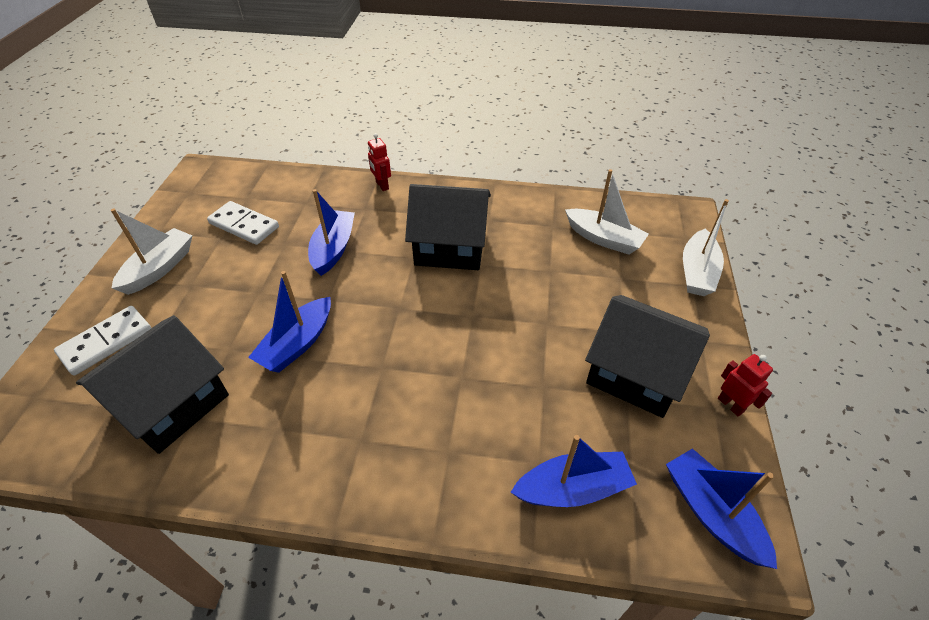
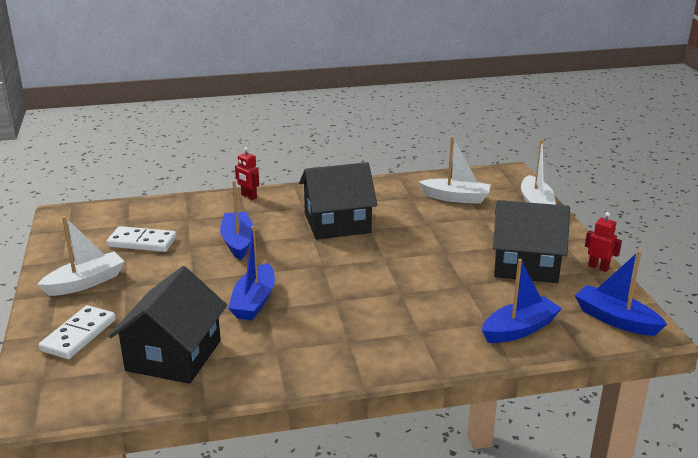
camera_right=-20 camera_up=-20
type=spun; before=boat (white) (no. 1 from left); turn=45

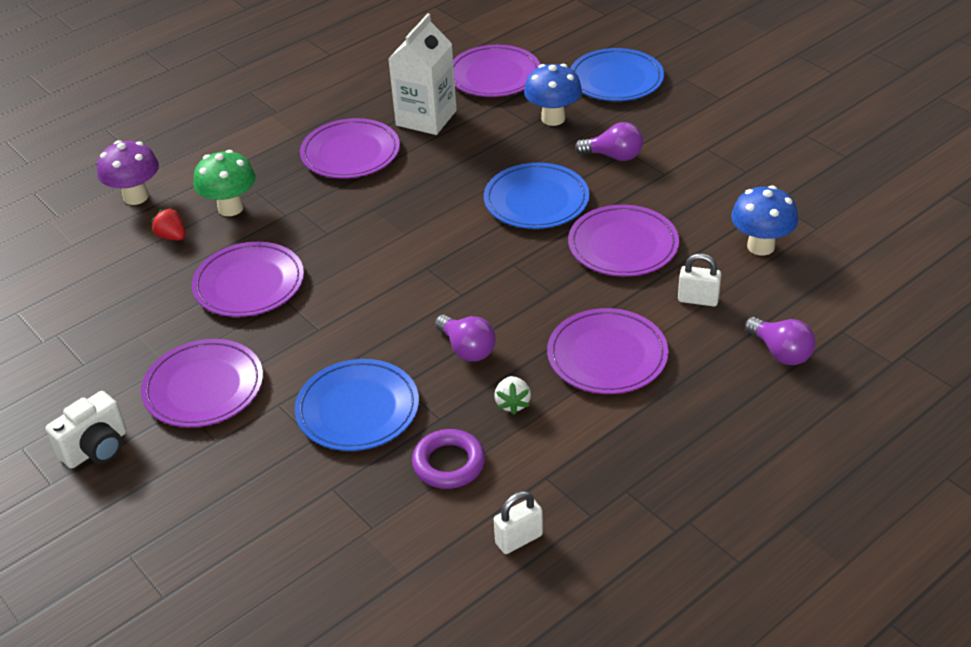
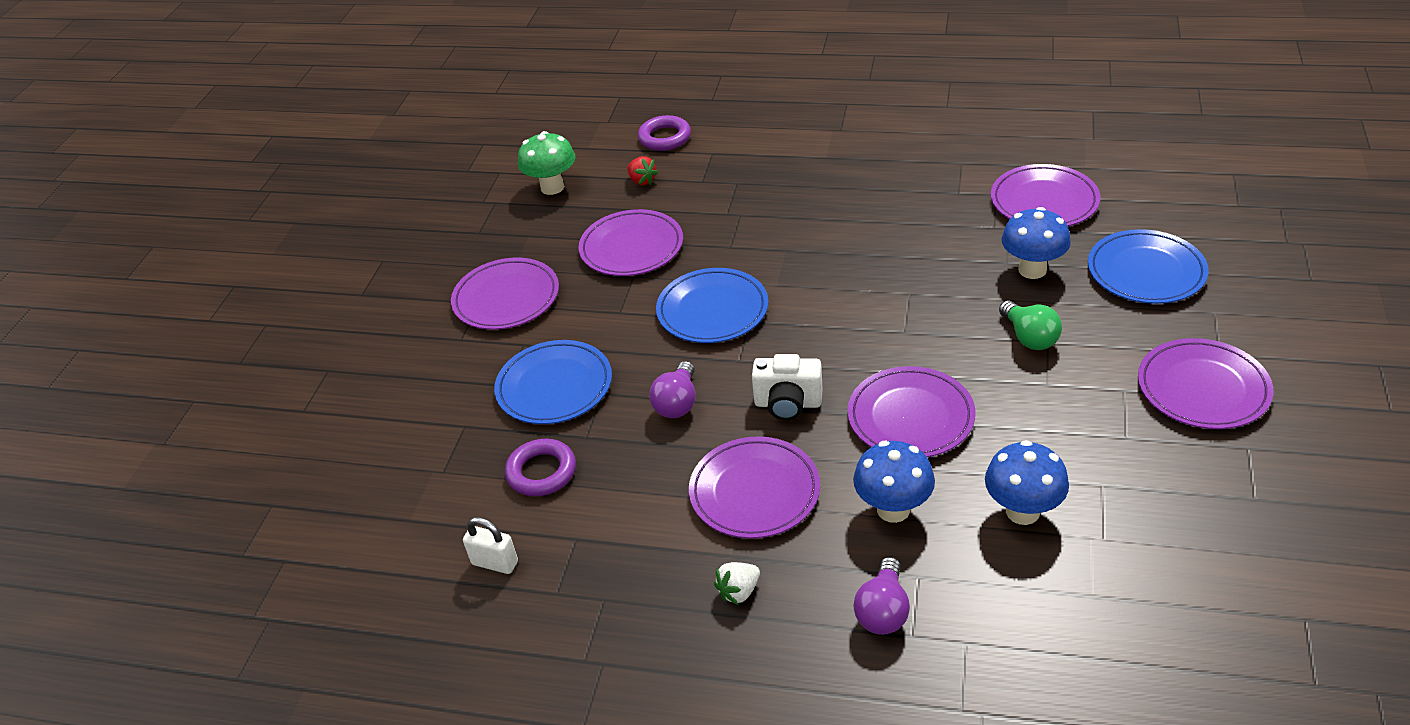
camera_right=55 camera_up=0
type=relocated; before=camera (white)
type=exchanged; before=mushroom (purple); after=ring (purple) (no. 2 from left)
type=spun; before=strawberry (red); turn=135
type=relocated; before=mushroom (green)
type=relocated; before=plate (purple) (no. 3 from left in the first image); after=plate (purple) (no. 6 from left)
type=missing; before=carton (white)
type=relocated; before=plate (blue) (no. 2 from left)
type=relocated; before=strawberry (white)
type=colour; before=light bulb (purple) (no. 2 from left); after=light bulb (green)
type=exchanged; before=padlock (white) (no. 2 from left); after=mushroom (blue) (no. 1 from left)

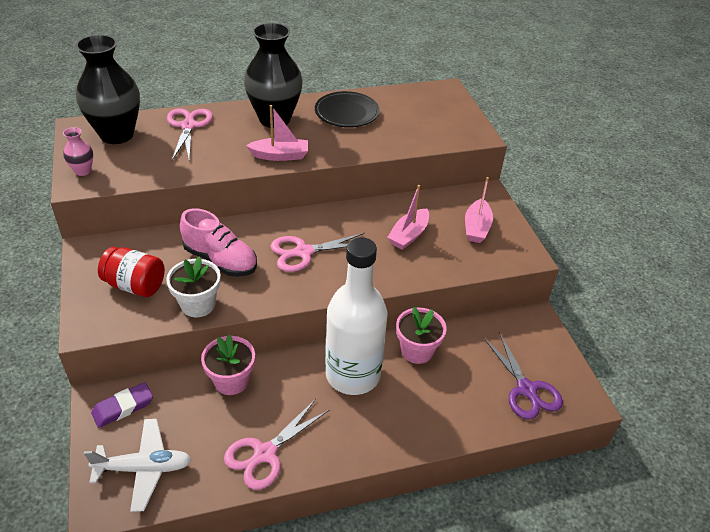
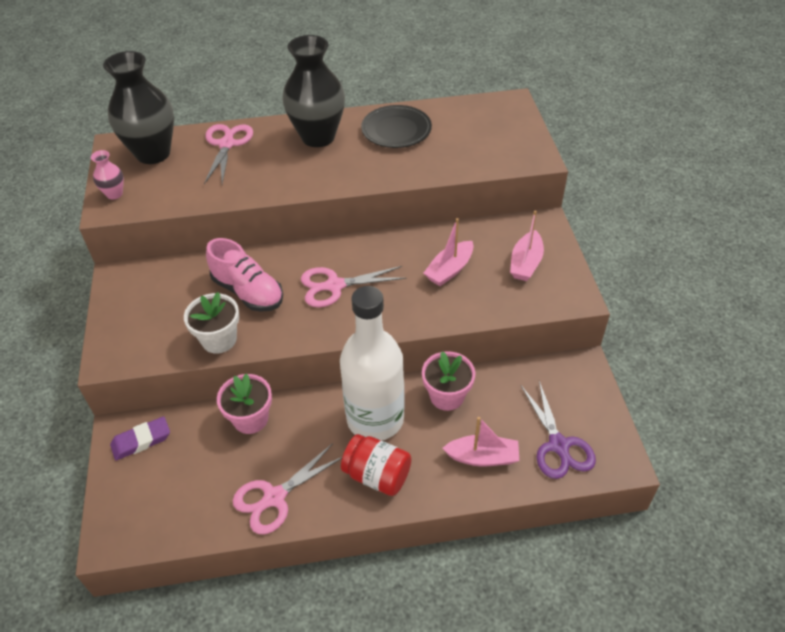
camera_right=10 camera_up=5
type=missing; before=plane (white)
type=relocated; before=jar (red)
type=relocated; before=boat (pink) (no. 1 from left in the first image); after=boat (pink) (no. 2 from left)

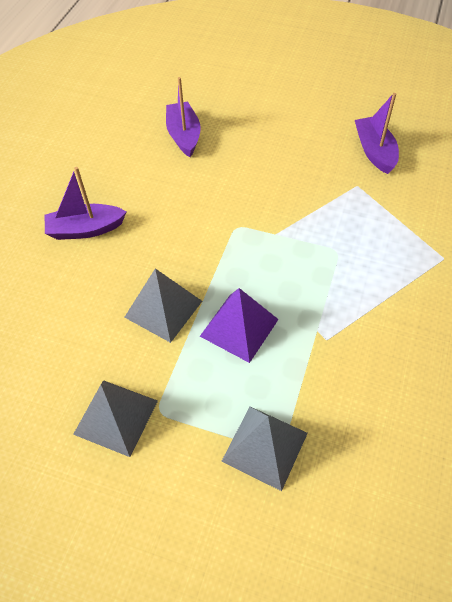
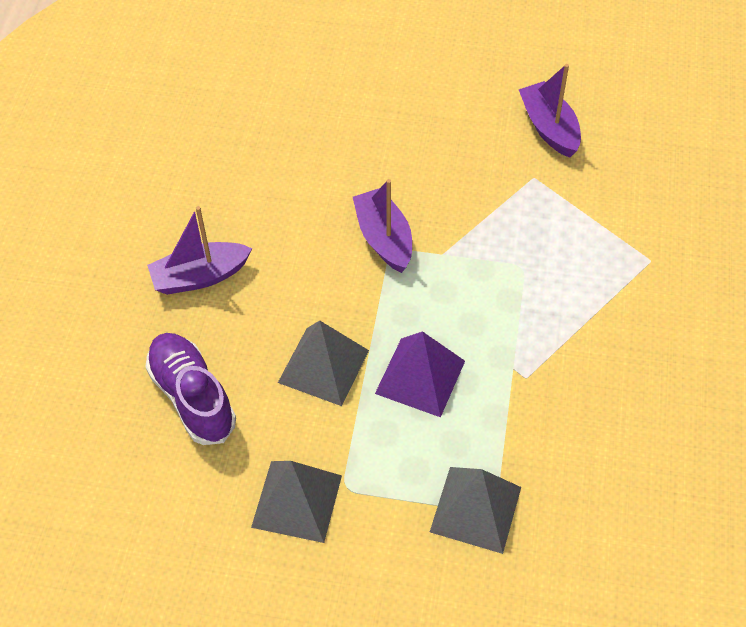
camera_right=-10 camera_up=0
type=relocated; before=boat (purple) (no. 2 from left)
type=appeared; after=shoe (purple)

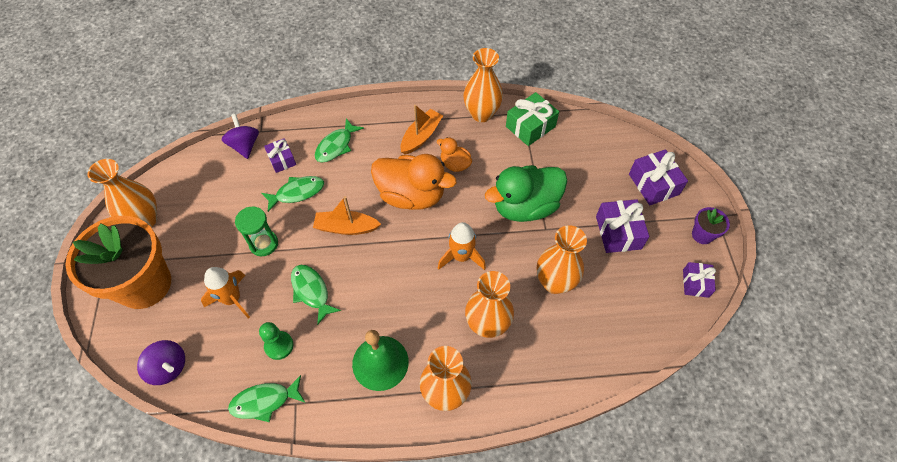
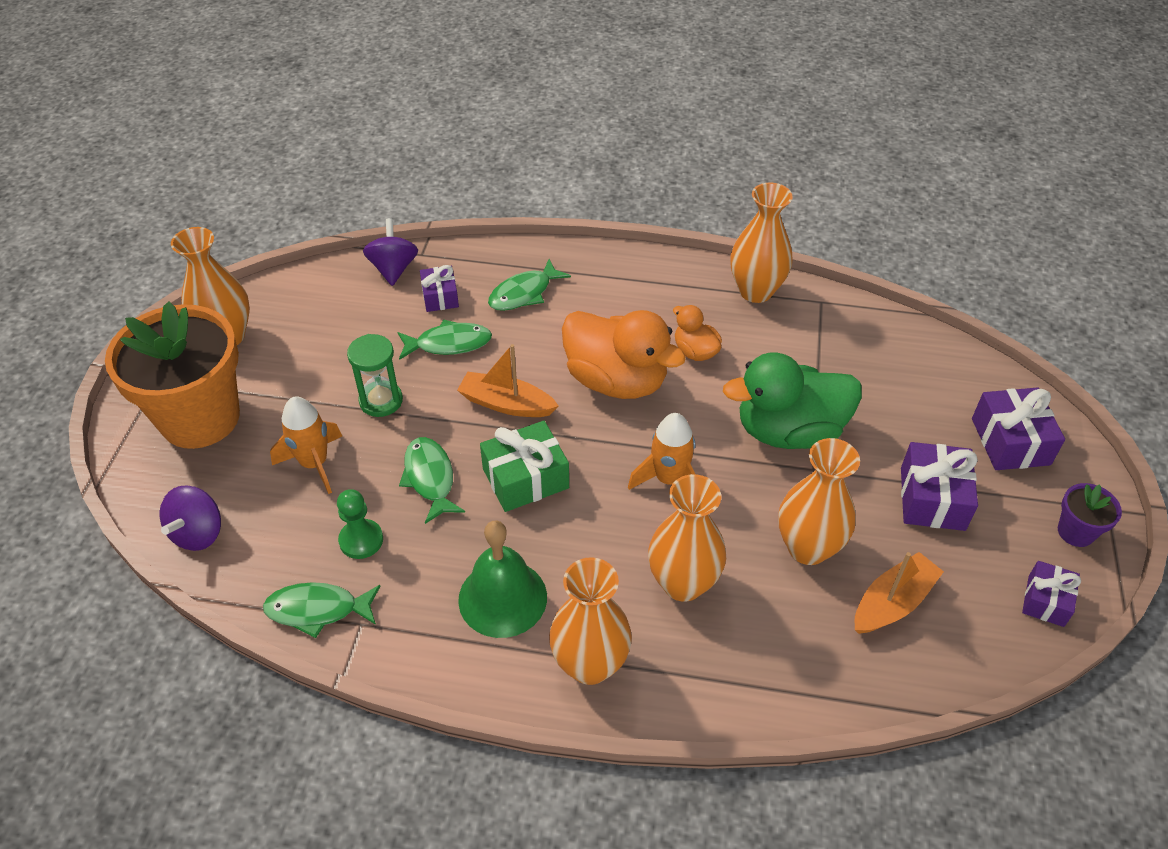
camera_right=15 camera_up=-10
type=spun; before=spinning top (purple) (no. 1 from left); turn=60
type=relocated; before=boat (orange) (no. 2 from left)
type=relocated; before=gift (green)

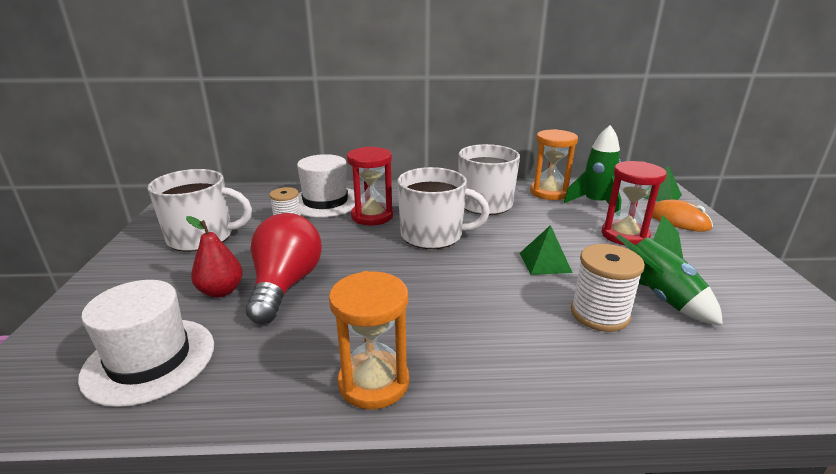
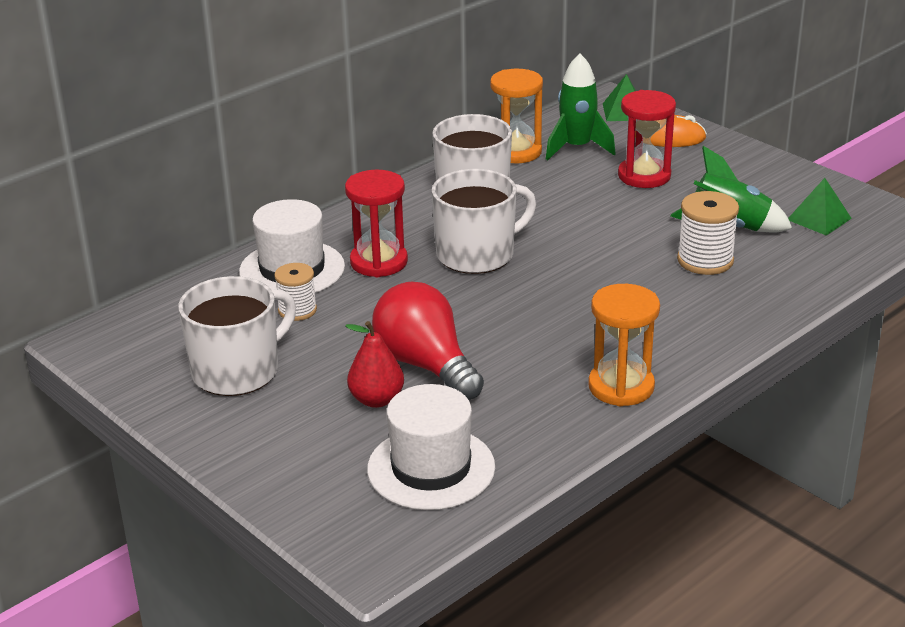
camera_right=-40 camera_up=5
type=relocated; before=pyramid (green) (no. 1 from left in the first image); after=pyramid (green) (no. 2 from left)

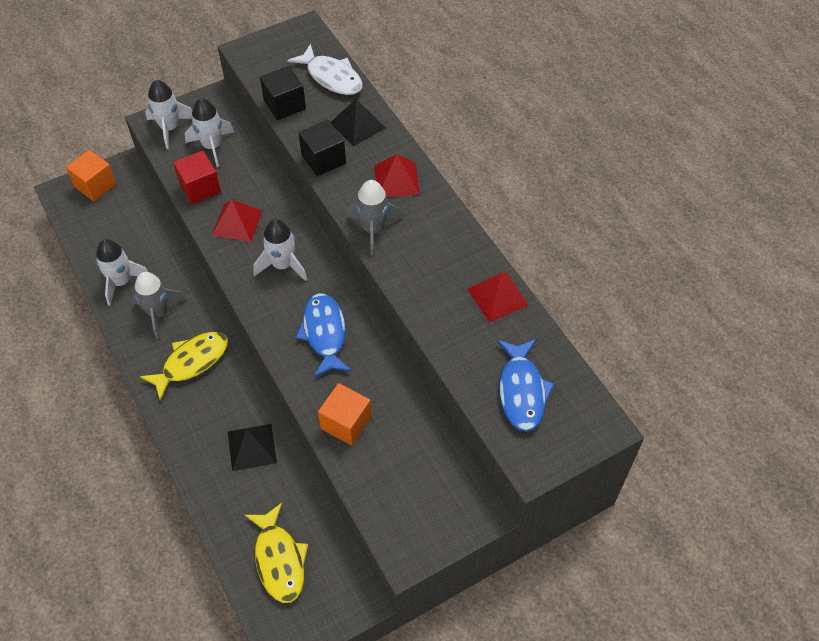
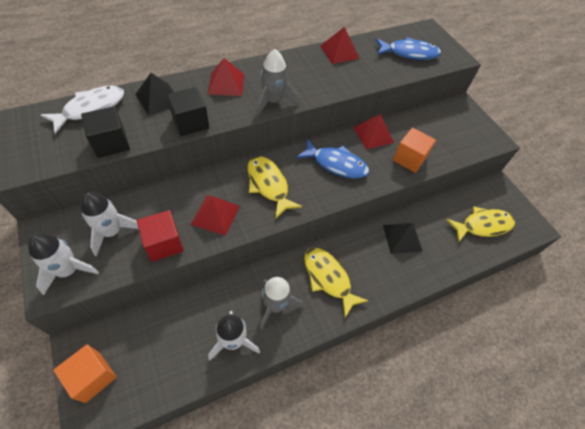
camera_right=-90 camera_up=0
type=exchanged; before=rocket (white) (no. 4 from left); after=fish (yellow) (no. 1 from left)
type=spun; before=fish (blue) (no. 1 from left); turn=-150
type=appeared; after=pyramid (red) (no. 4 from left)

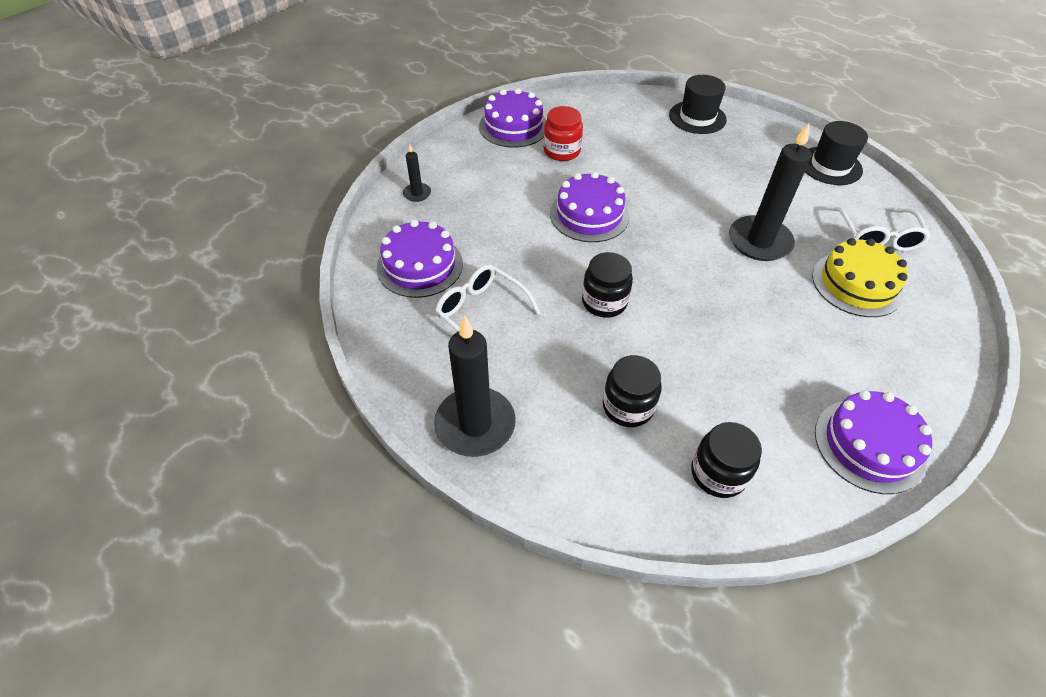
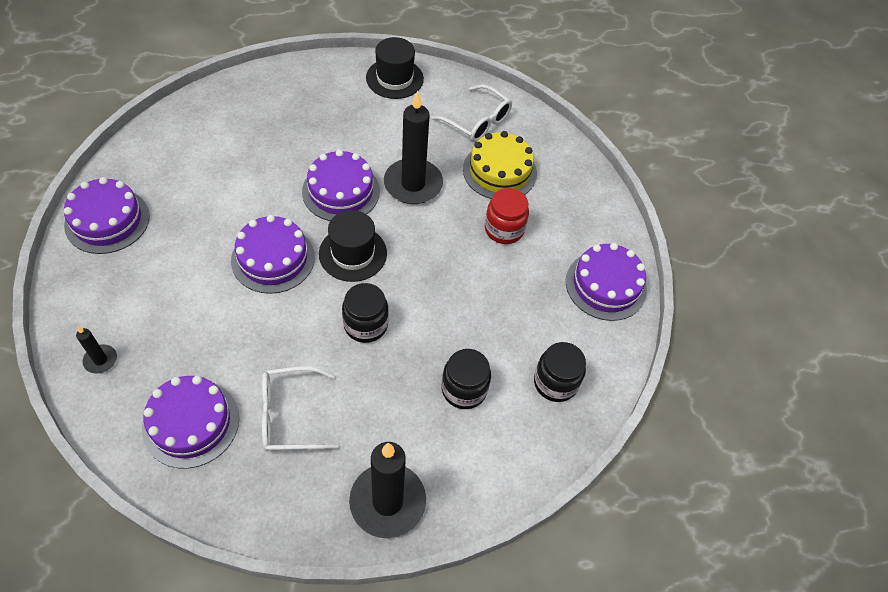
camera_right=-55 camera_up=5
type=relocated; before=jar (red)
type=relocated; before=hat (black) (no. 1 from left)
type=appeared; after=cake (purple) (no. 4 from left)

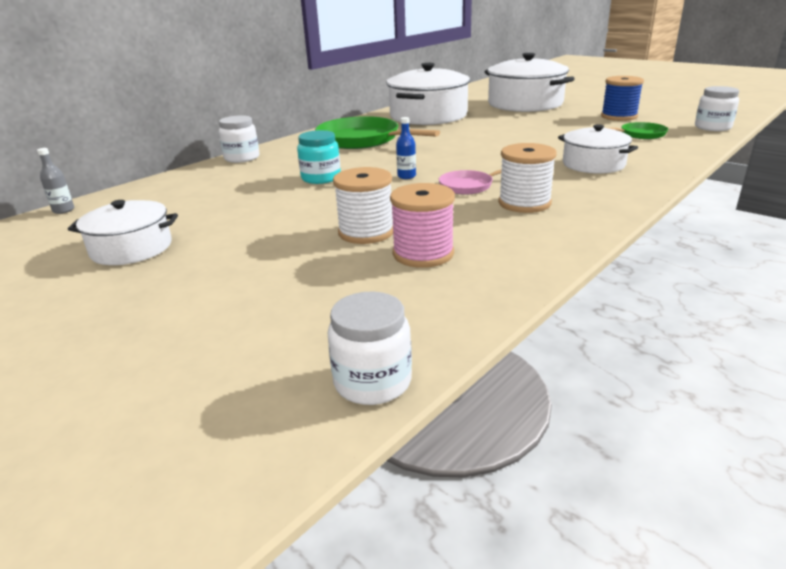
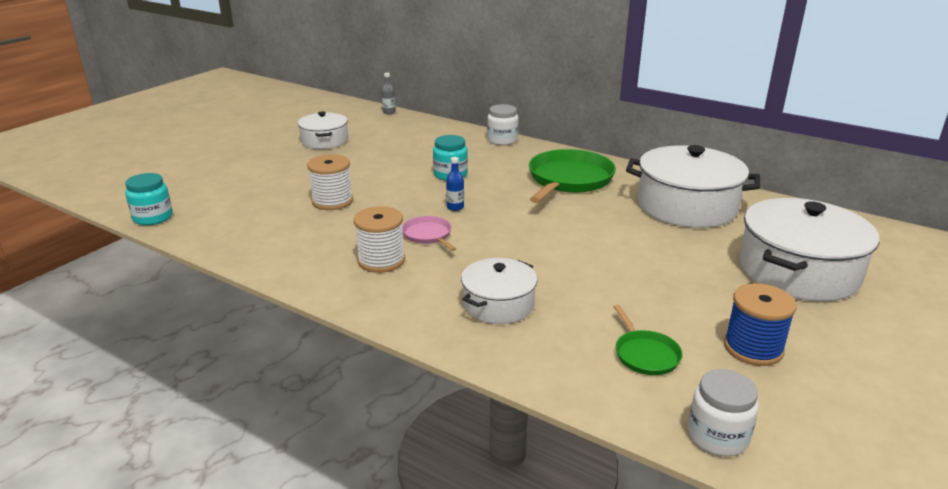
camera_right=80 camera_up=0
type=colour; before=jar (white) (no. 2 from left); after=jar (turquoise) (no. 1 from left)
type=missing; before=spool (pink)

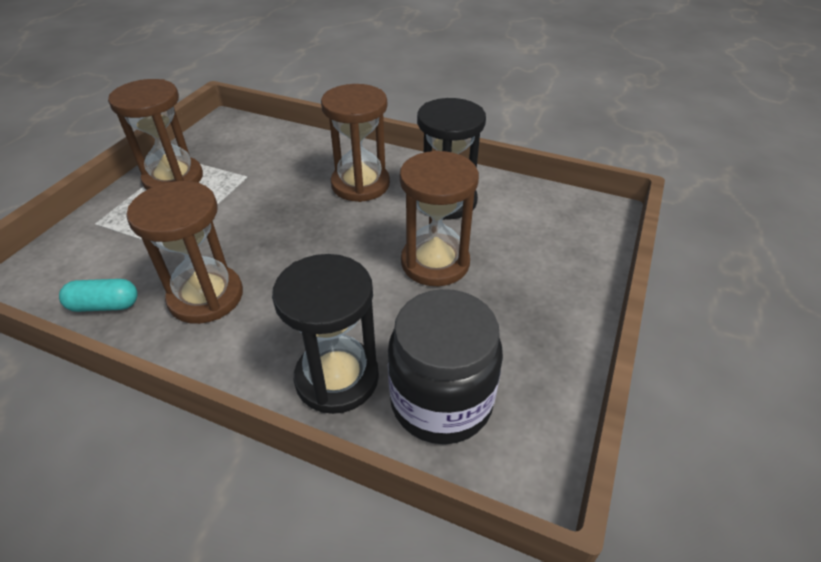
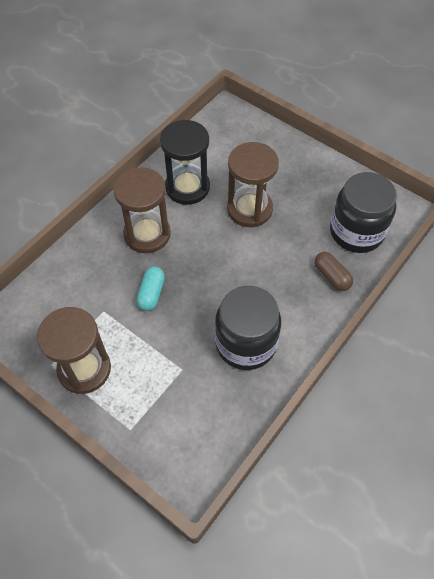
camera_right=-75 camera_up=15
type=relocated; before=capsule (turquoise)
type=exchanged; before=hourglass (brown) (no. 2 from left); after=jar (black) (no. 1 from left)
type=exchanged; before=hourglass (black) (no. 1 from left); after=capsule (brown)

